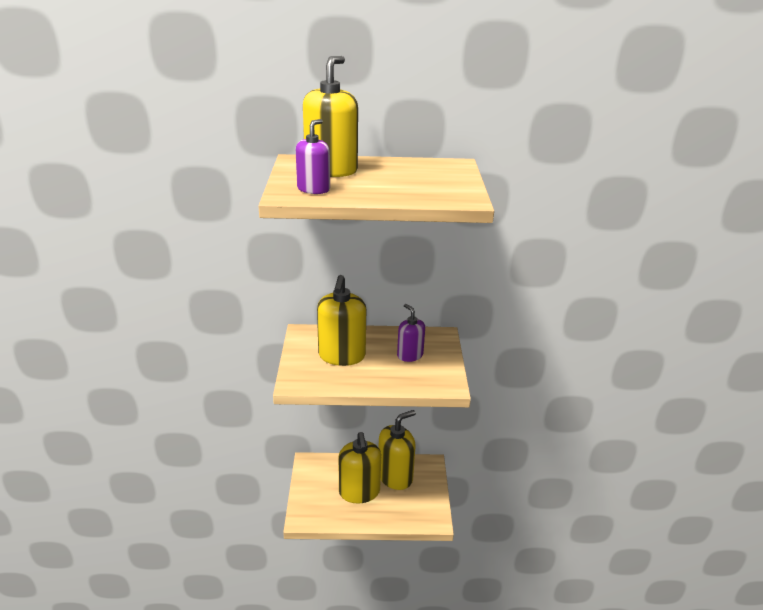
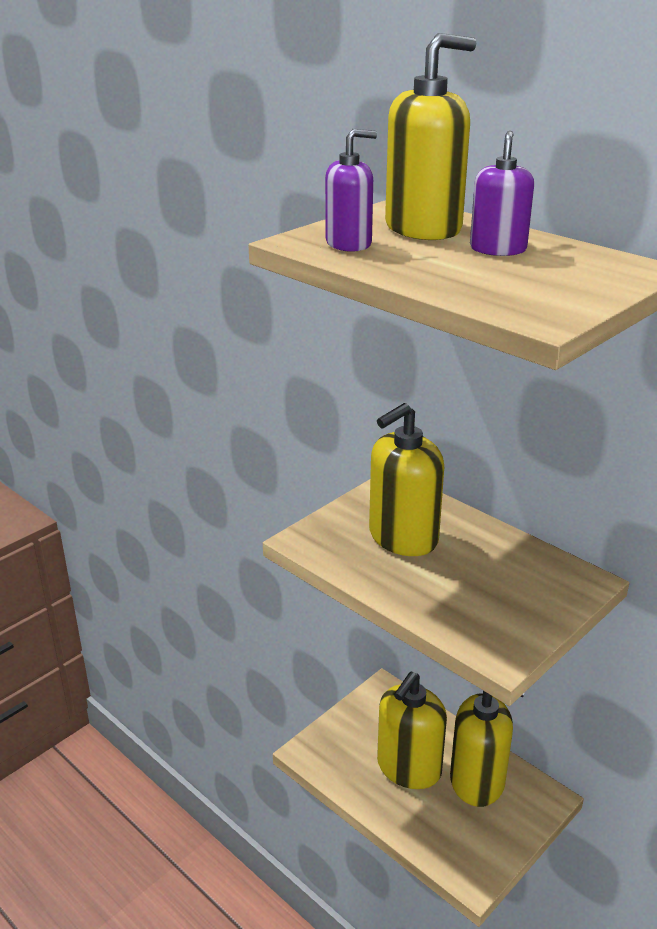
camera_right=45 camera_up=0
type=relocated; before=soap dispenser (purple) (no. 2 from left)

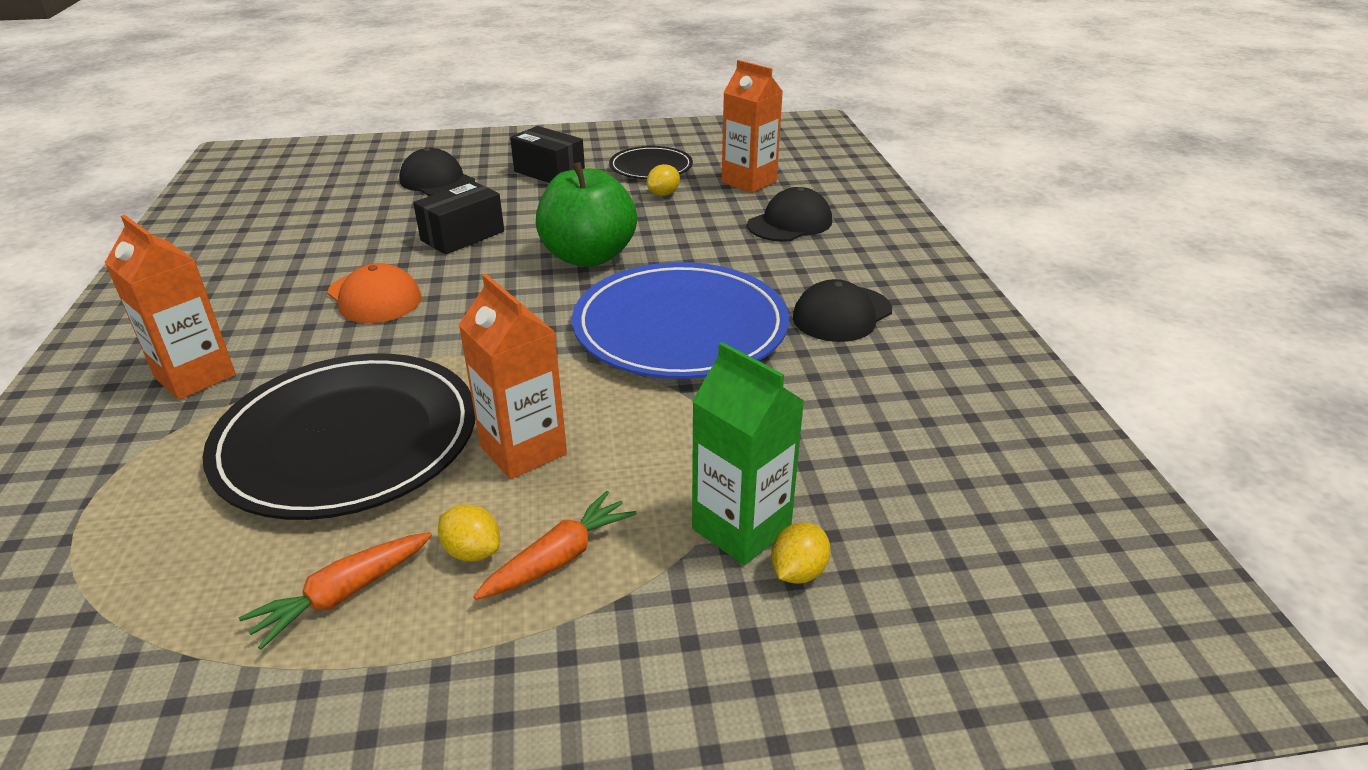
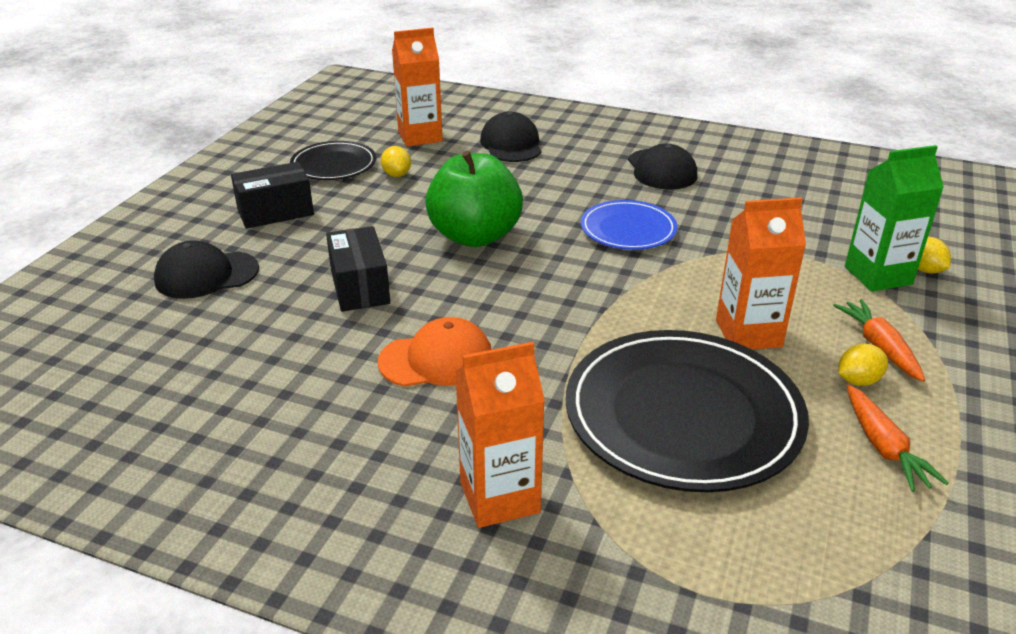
camera_right=-60 camera_up=0
type=size; before=plate (blue); scale=0.53

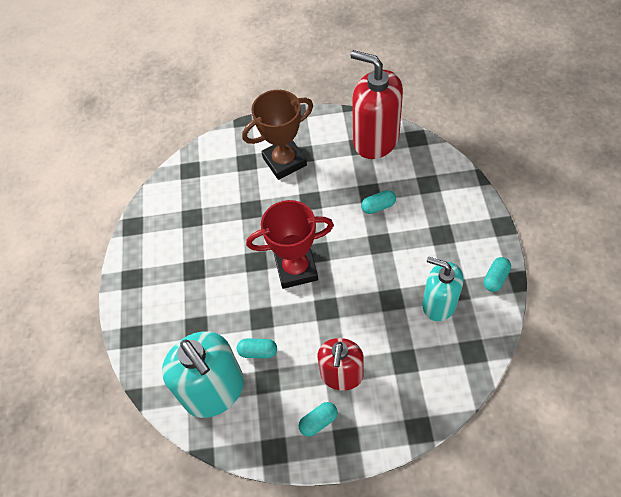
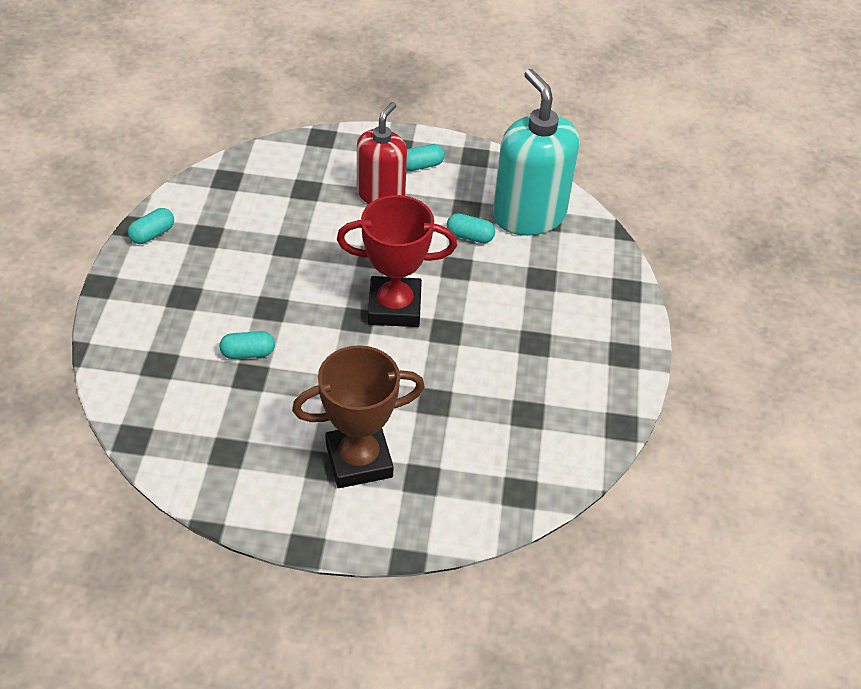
camera_right=-175 camera_up=-10
type=missing; before=soap dispenser (red) (no. 2 from left)
type=missing; before=soap dispenser (turquoise) (no. 2 from left)

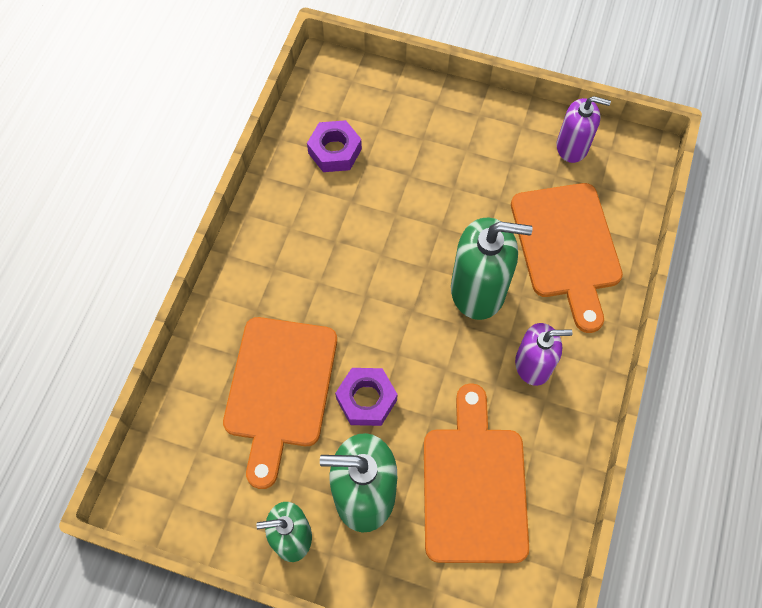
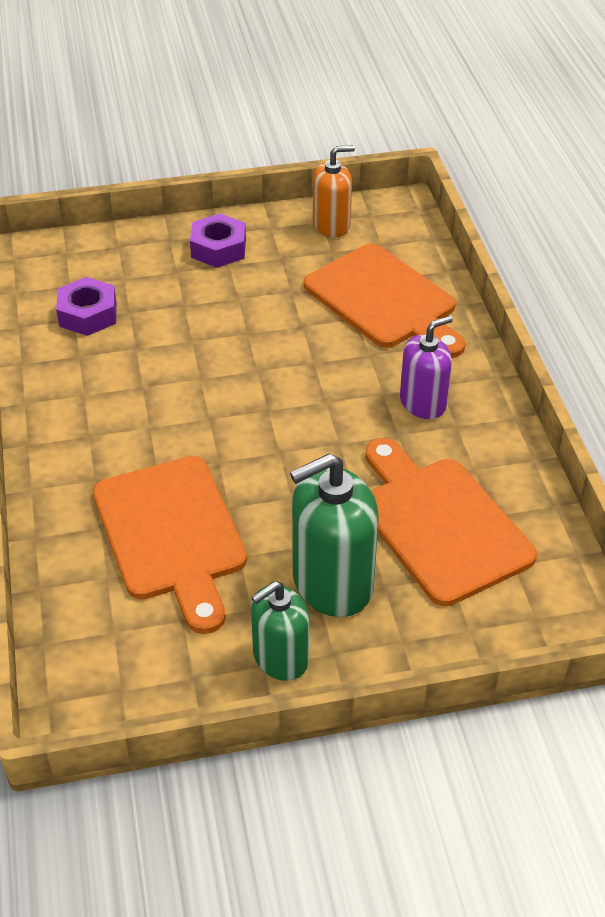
camera_right=-30 camera_up=-20
type=relocated; before=nut (purple) (no. 2 from left)
type=missing; before=soap dispenser (green) (no. 3 from left)
type=colour; before=soap dispenser (purple) (no. 2 from left); after=soap dispenser (orange)

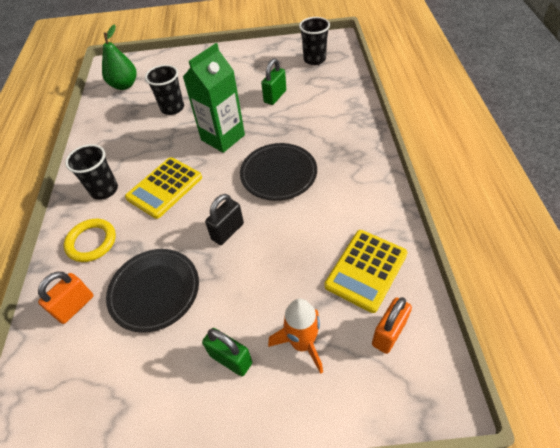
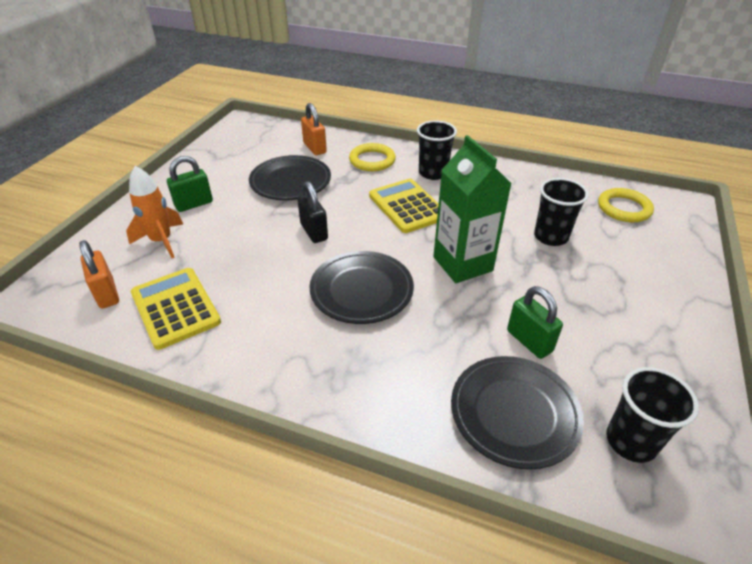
camera_right=110 camera_up=-10
type=exchanged; before=pear (green); after=ring (yellow) (no. 2 from left)
type=appeared; after=plate (black) (no. 3 from left)

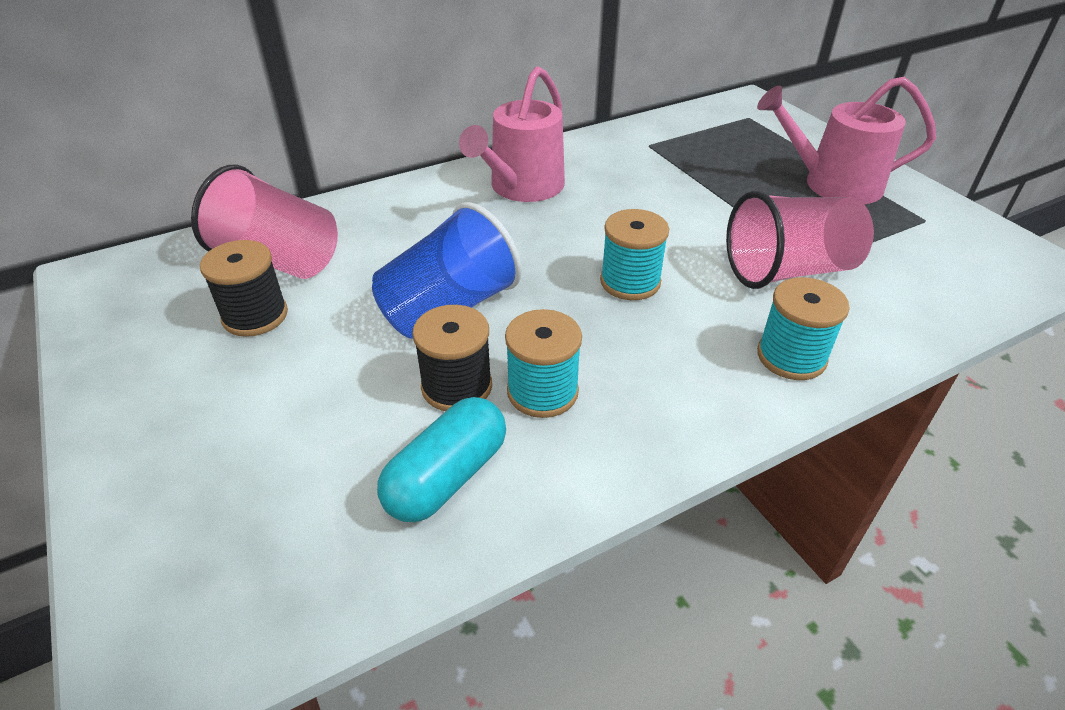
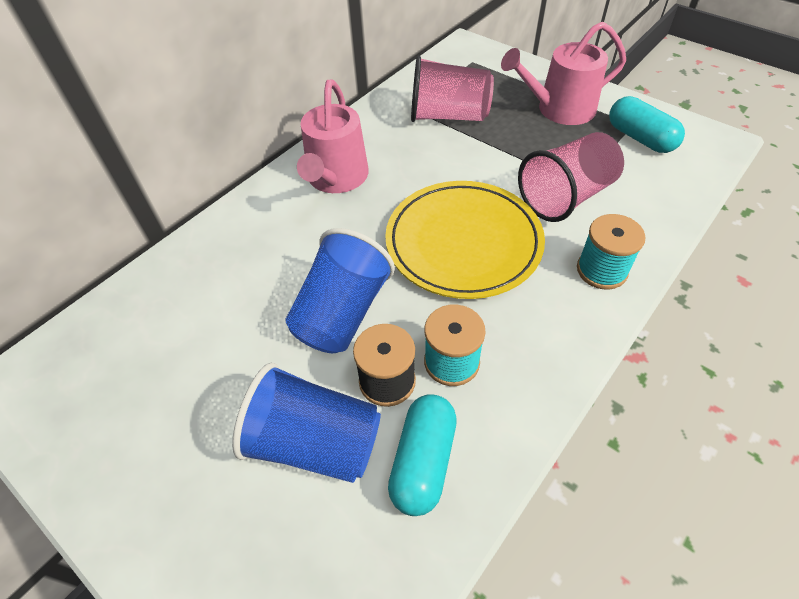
camera_right=-20 camera_up=10
type=relocated; before=cup (pink) (no. 1 from left)
type=missing; before=spool (black) (no. 1 from left)
type=exchanged; before=spool (turquoise) (no. 2 from left); after=plate (yellow)
type=appeared; after=cup (blue) (no. 1 from left)
type=appeared; after=capsule (turquoise) (no. 2 from left)

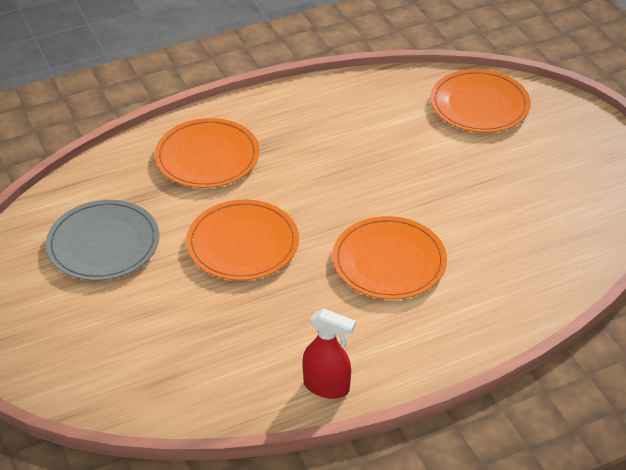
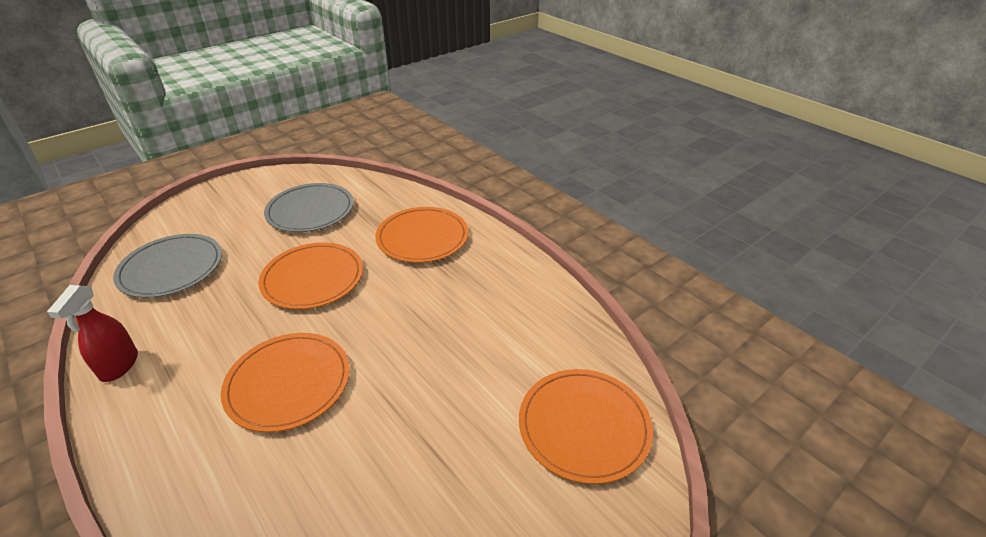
camera_right=75 camera_up=-5
type=appeared; after=plate (grey) (no. 1 from left)

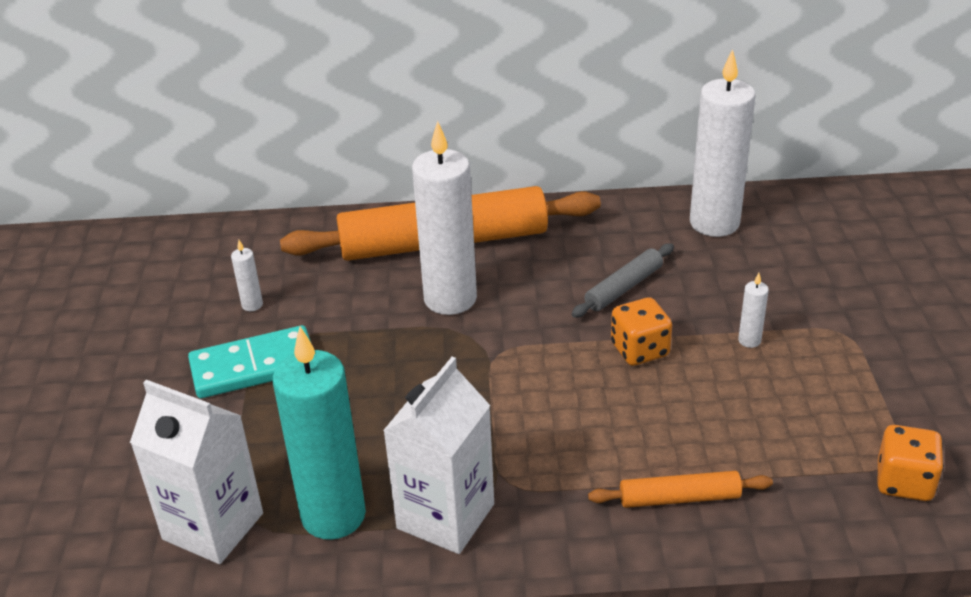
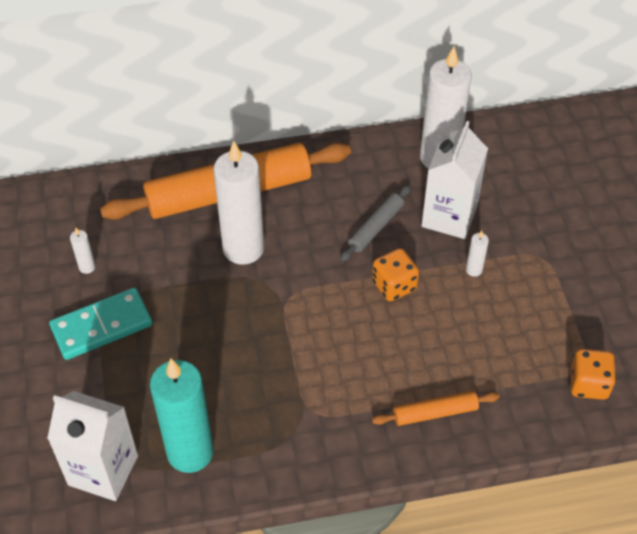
camera_right=-10 camera_up=15
type=relocated; before=carton (white) (no. 2 from left)

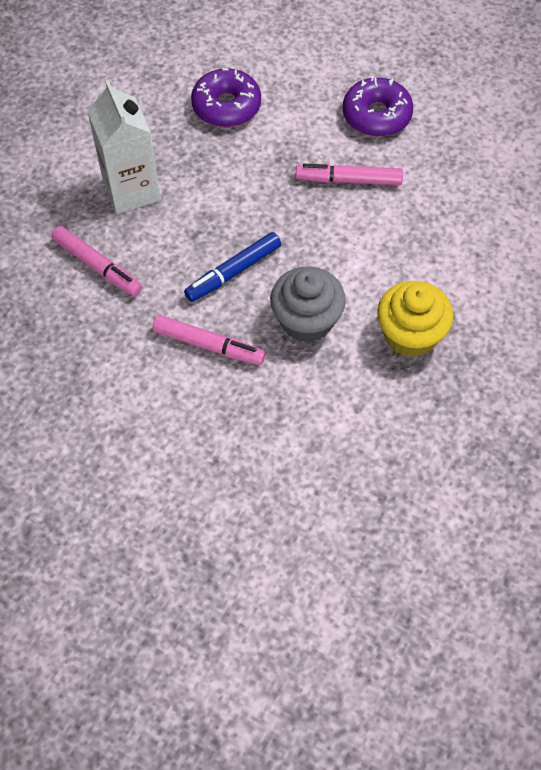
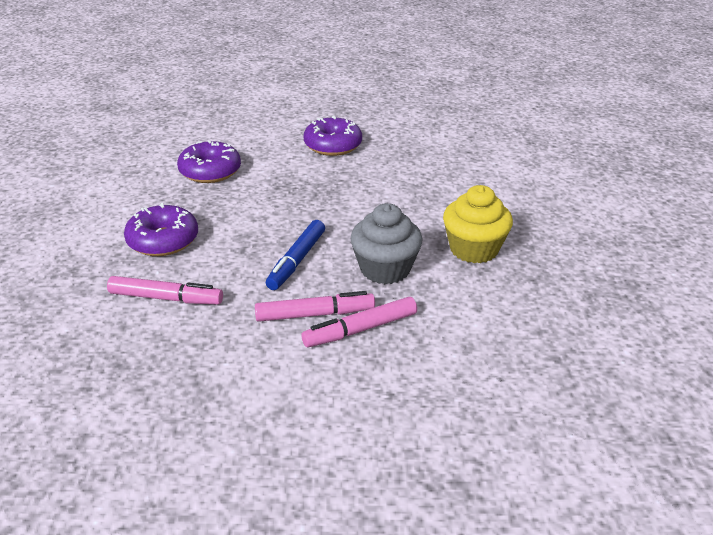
camera_right=-30 camera_up=-25
type=exchanged; before=carton (white); after=donut (purple) (no. 1 from left)
type=relocated; before=marker (pink) (no. 3 from left)

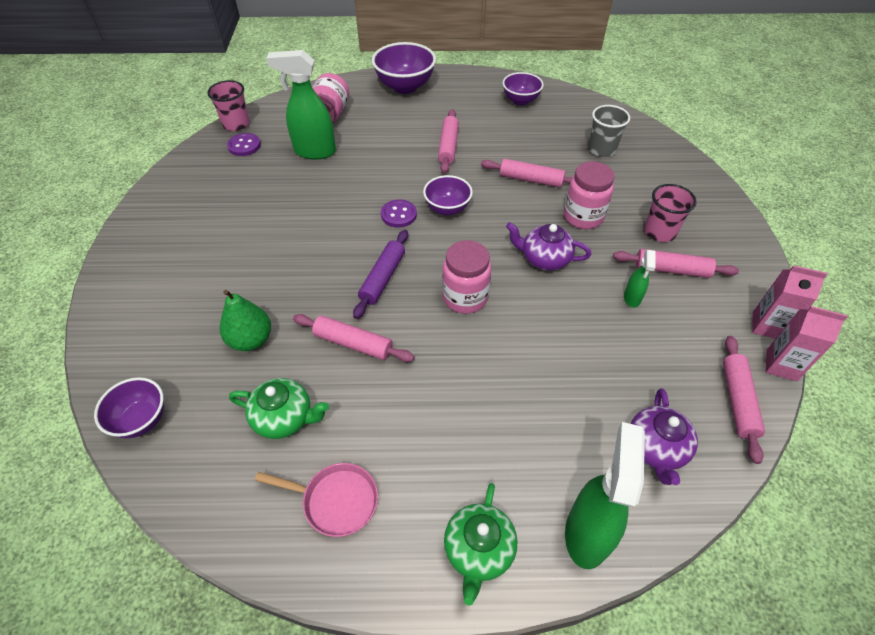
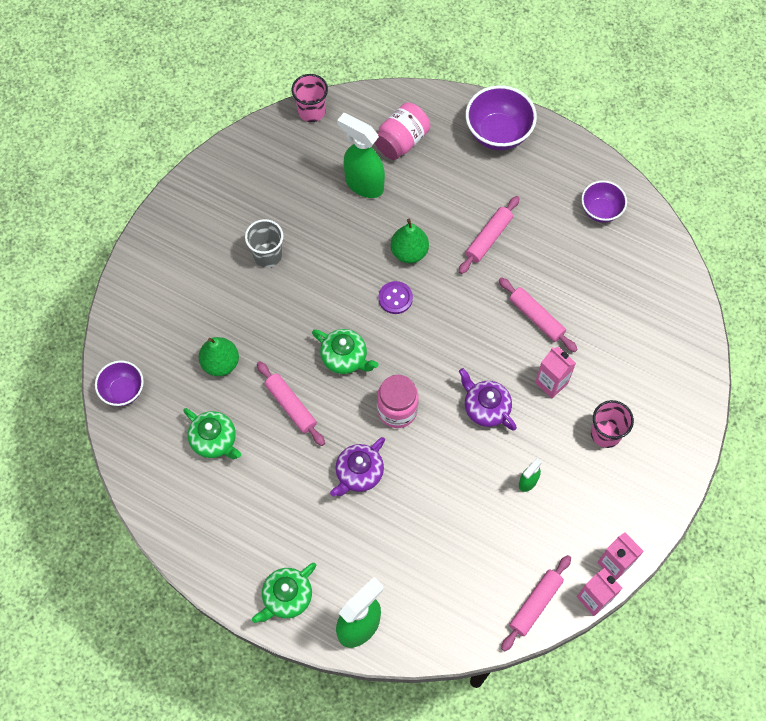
camera_right=30 camera_up=15
type=missing; before=button (purple) (no. 1 from left)
type=missing; before=pan (pink)
type=exchanged; before=rolling pin (purple); after=teapot (green) (no. 3 from left)
type=missing; before=bowl (purple) (no. 3 from left)
type=exchanged; before=jar (pink) (no. 3 from left); after=carton (pink) (no. 1 from left)
type=relocated; before=cup (grey)
type=missing; before=rolling pin (pink) (no. 4 from left)
type=relocated; before=teapot (purple) (no. 2 from left in the first image); after=teapot (purple) (no. 1 from left)
type=appeared; after=pear (green) (no. 2 from left)

